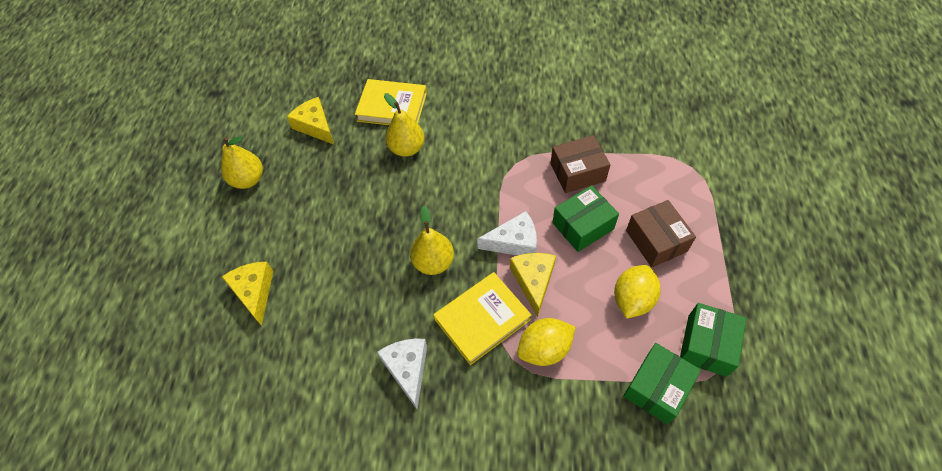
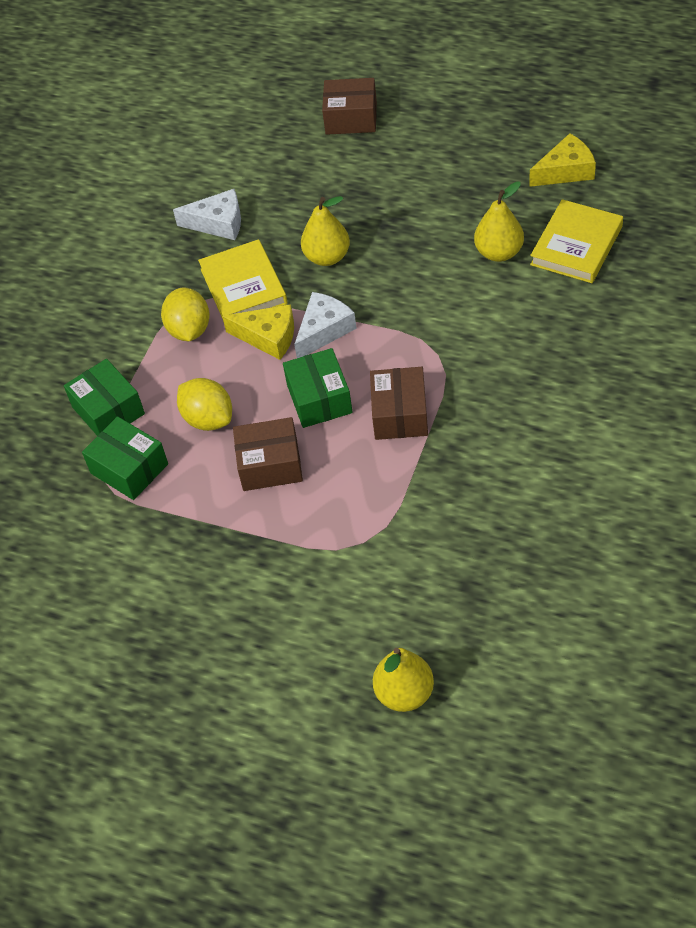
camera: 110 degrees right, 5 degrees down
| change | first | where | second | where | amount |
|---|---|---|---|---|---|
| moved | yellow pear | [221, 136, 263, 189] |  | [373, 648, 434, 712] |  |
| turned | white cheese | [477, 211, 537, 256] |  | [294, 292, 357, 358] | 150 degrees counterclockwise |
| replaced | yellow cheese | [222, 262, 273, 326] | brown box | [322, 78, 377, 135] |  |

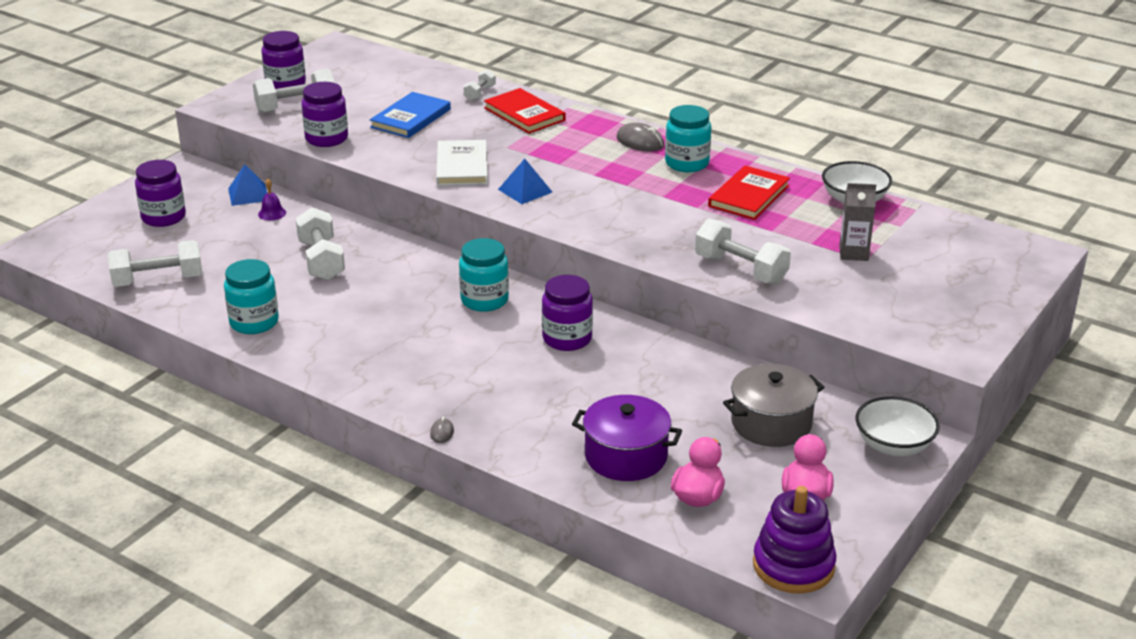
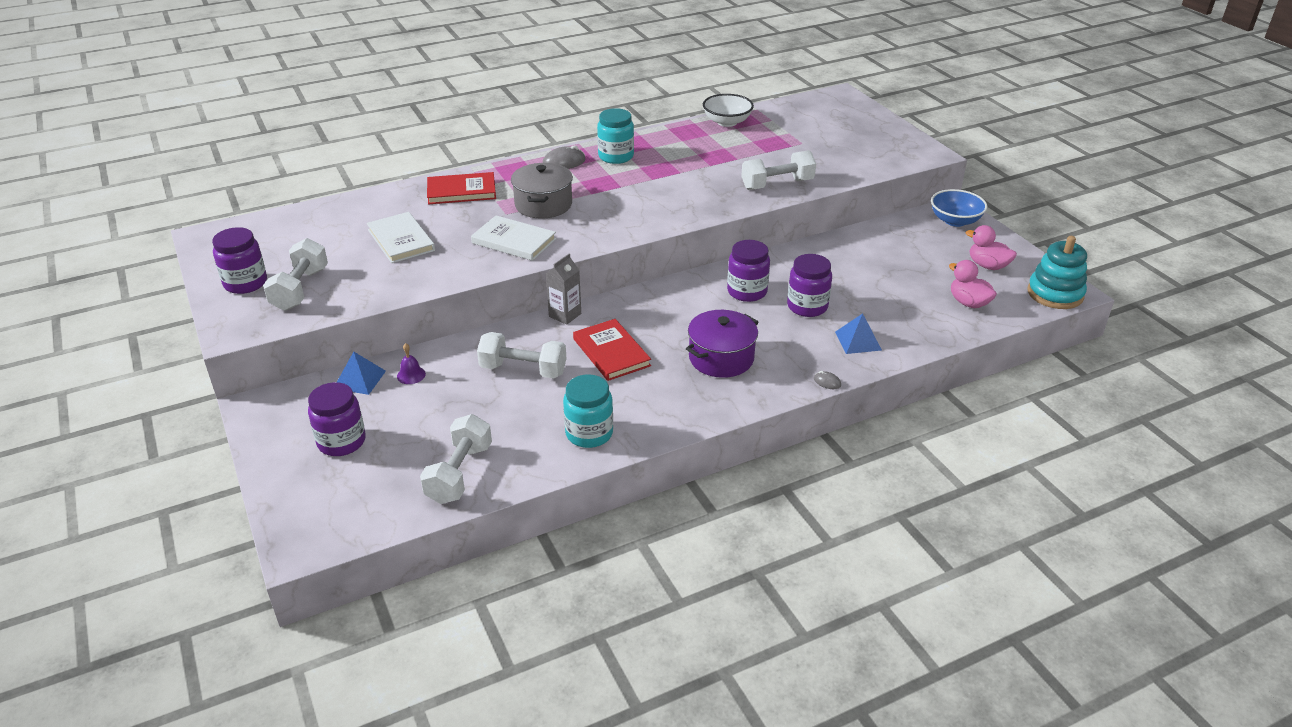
camera: 60 degrees left, 5 degrees up
| change | first | where | second | where | amount |
|---|---|---|---|---|---|
| removed | white dumbbell | [463, 70, 496, 101] |  |  |  |
| moved | purple jar | [301, 82, 348, 147] |  | [787, 254, 832, 317] |  |
| recoloured | blue book | [370, 92, 451, 138] | white book | [367, 212, 435, 263] |  |
| moved | blue pyramid | [498, 159, 552, 204] |  | [835, 313, 882, 354] |  |
| moved | red book | [708, 165, 790, 220] |  | [573, 319, 651, 381] |  |
| moved | grey carton | [839, 183, 876, 261] |  | [546, 254, 581, 325] |  |
| removed | turquoise jar | [459, 238, 509, 312] |  |  |  |
| moved | grey pot | [723, 364, 824, 447] |  | [511, 163, 573, 218] |  |
| moved | purple pot | [572, 395, 682, 481] |  | [686, 310, 759, 378] |  |
| recoloured | white bowl | [856, 396, 940, 456] | blue bowl | [931, 189, 987, 227] |  |
| recoloured | purple stacking toy | [753, 486, 836, 593] | turquoise stacking toy | [1027, 236, 1087, 309] |  |

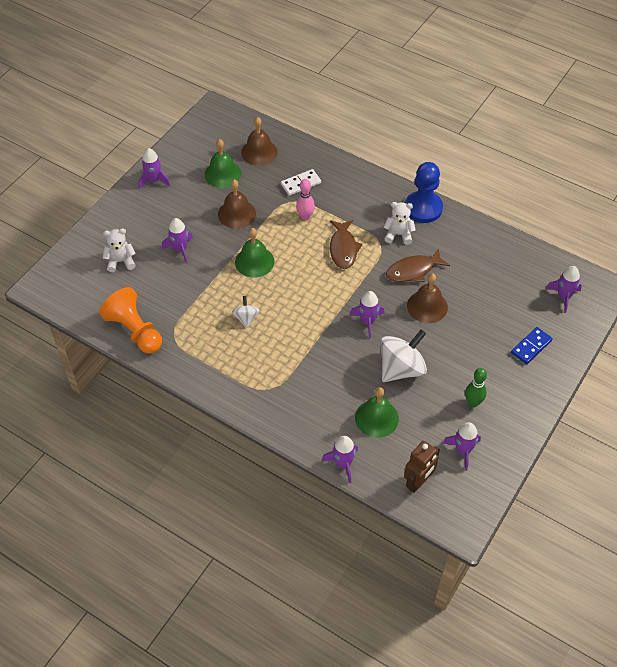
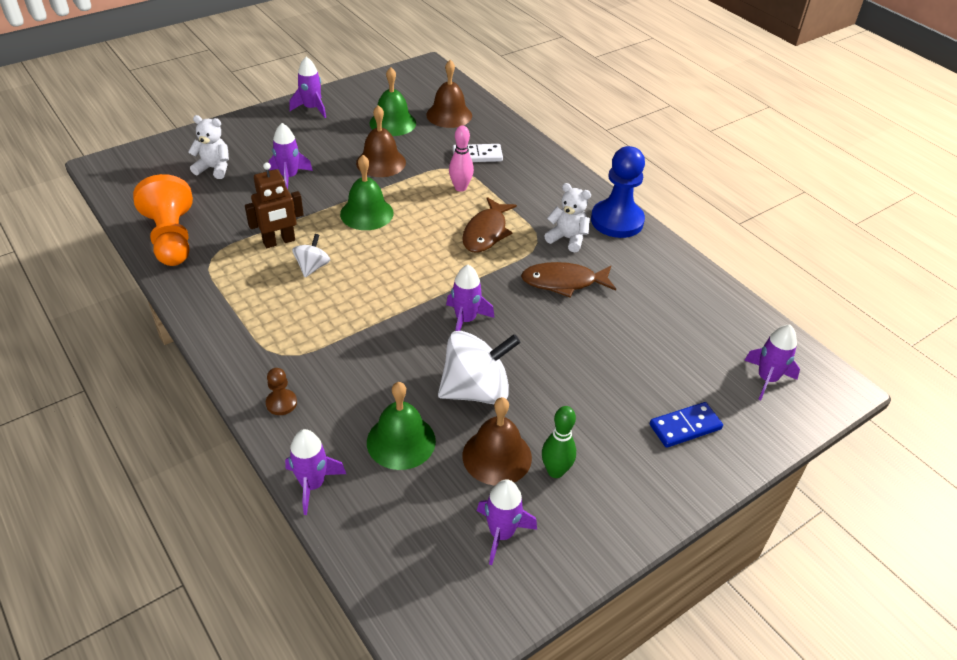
camera: 20 degrees right, 10 degrees down
| change | first | where | second | where | amount |
|---|---|---|---|---|---|
| moved | brown bell | [407, 273, 448, 323] |  | [463, 397, 532, 486] |  |
| moved | brown robot | [404, 441, 440, 493] |  | [245, 162, 304, 248] |  |
| added |  |  | brown pawn | [266, 368, 297, 415] |  |

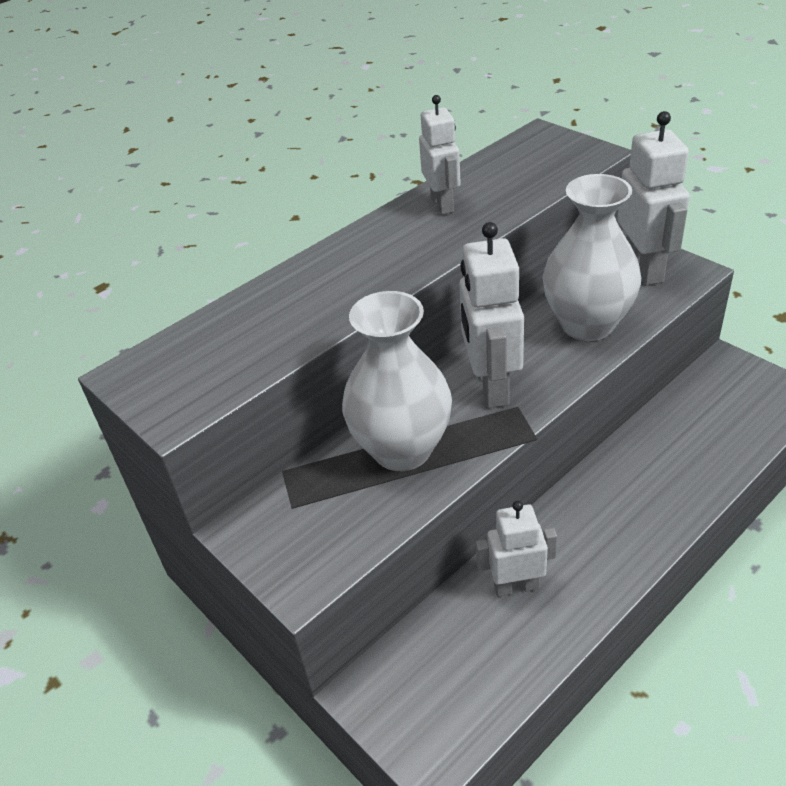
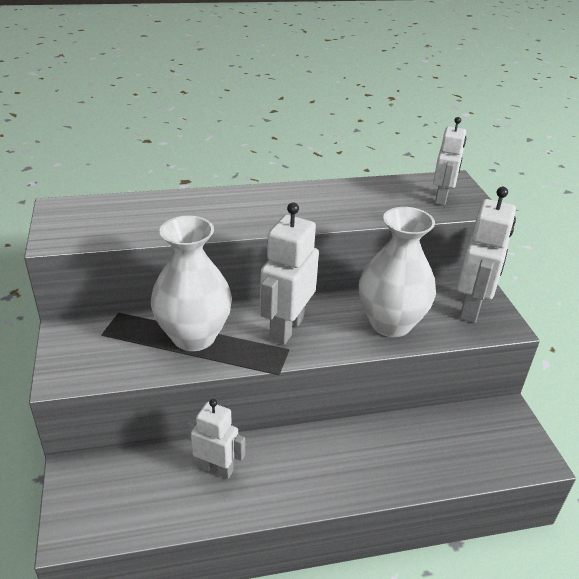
camera: 25 degrees right, 5 degrees down
| change | first | where | second | where | amount |
|---|---|---|---|---|---|
| moved | white robot | [419, 95, 461, 215] |  | [433, 117, 466, 205] |  |

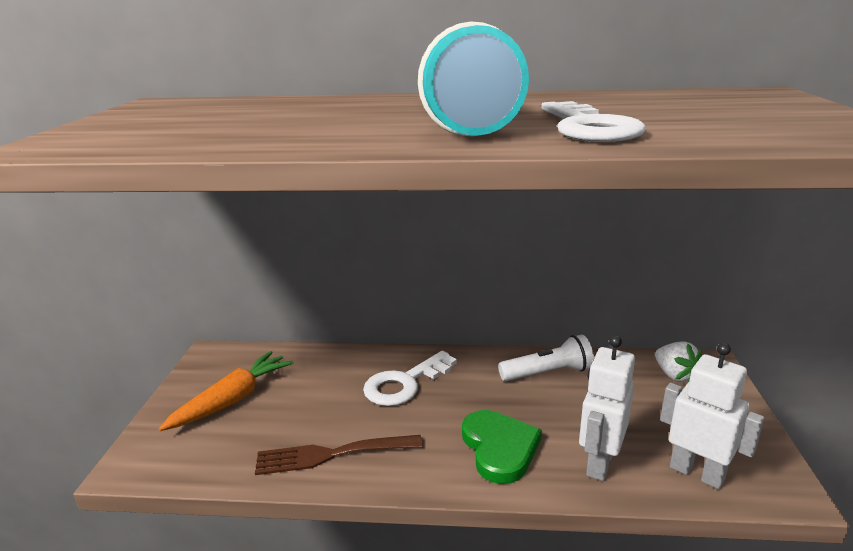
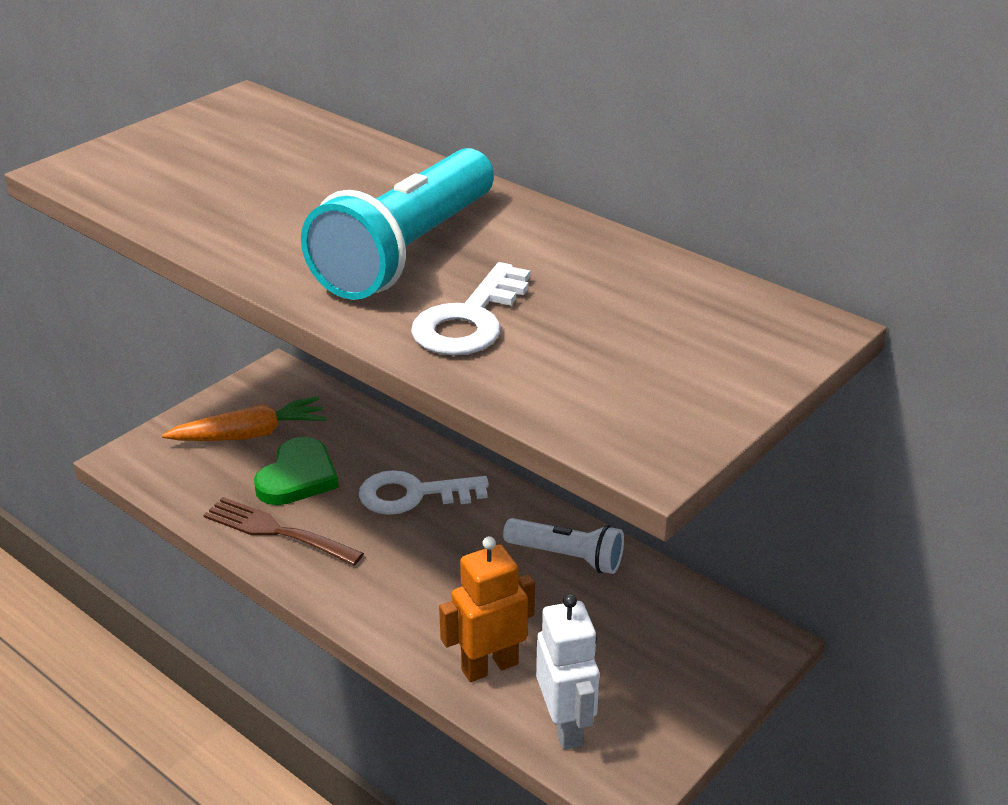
camera: 35 degrees right, 10 degrees up
| change | first | where | second | where | amount |
|---|---|---|---|---|---|
| recoloured | white robot | [579, 335, 635, 481] | orange robot | [439, 536, 535, 682] |  |
| removed | white strawberry | [655, 341, 702, 382] |  |  |  |
| moved | green heart | [462, 410, 542, 484] |  | [254, 437, 339, 505] |  |

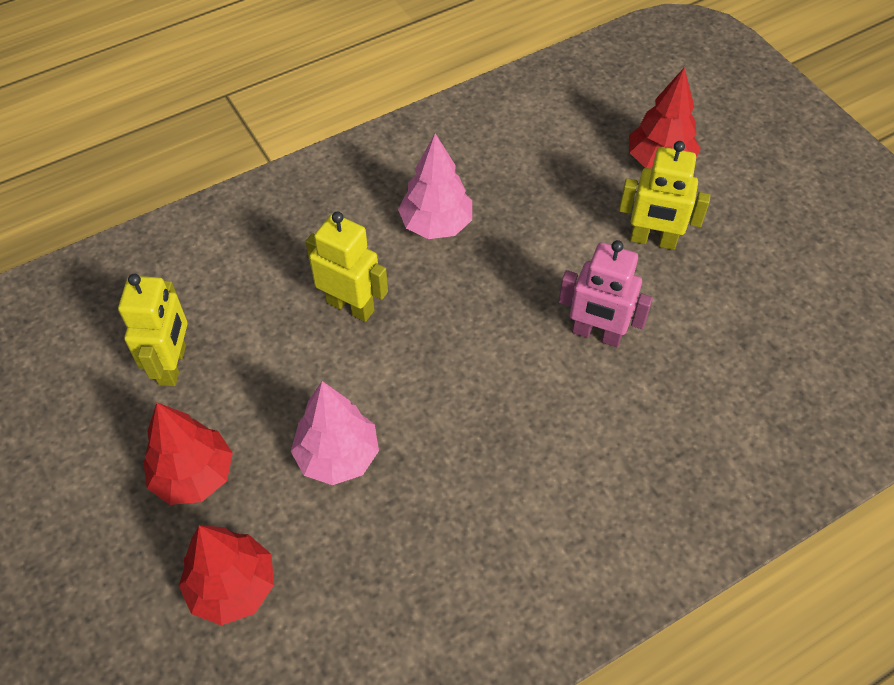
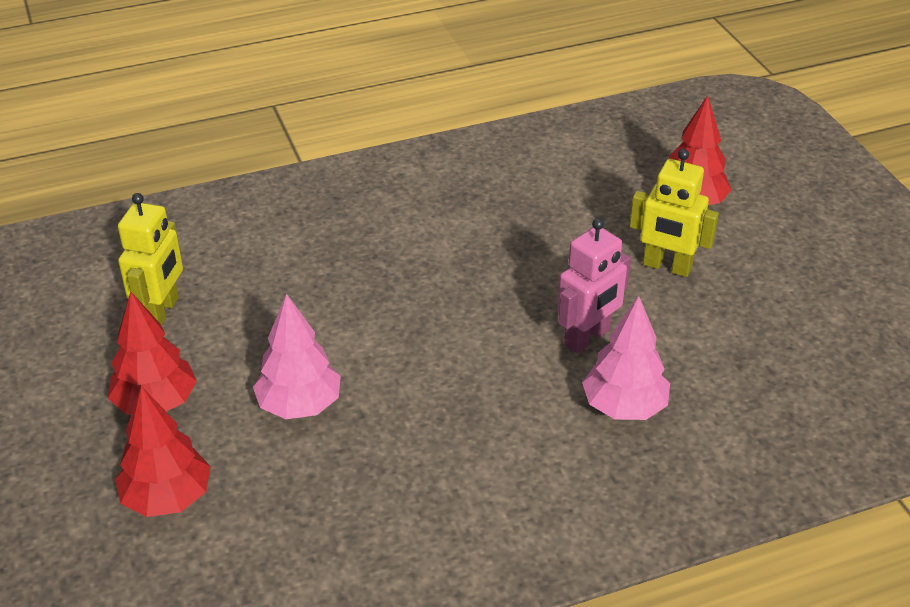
camera: 10 degrees right, 15 degrees down
| change | first | where | second | where | amount |
|---|---|---|---|---|---|
| moved | pink tree | [398, 133, 472, 239] |  | [582, 296, 670, 420] |  |
| removed | yellow robot | [305, 211, 388, 322] |  |  |  |
| turned | pink robot | [558, 240, 653, 347] |  | [557, 218, 631, 353] | 75 degrees counterclockwise |

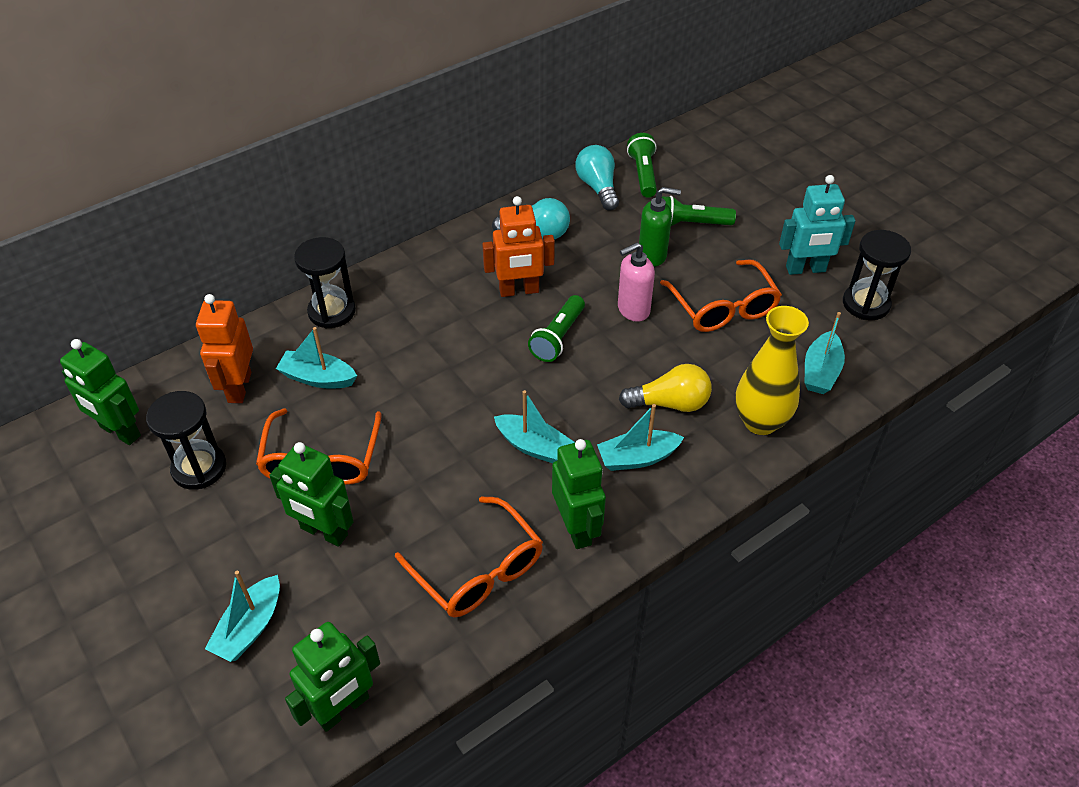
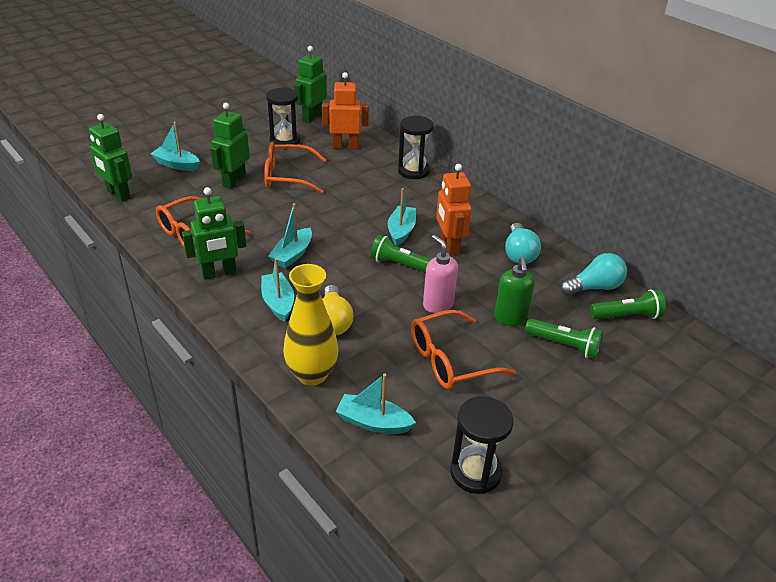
camera: 85 degrees right, 10 degrees down
| change | first | where | second | where | amount |
|---|---|---|---|---|---|
| removed | turquoise robot | [779, 175, 855, 275] |  |  |  |
| turned | green flashlight | [662, 196, 736, 226] |  | [525, 318, 603, 359] | 120 degrees clockwise |
| moved | turquoise boat | [276, 327, 357, 389] |  | [388, 188, 416, 246] |  |

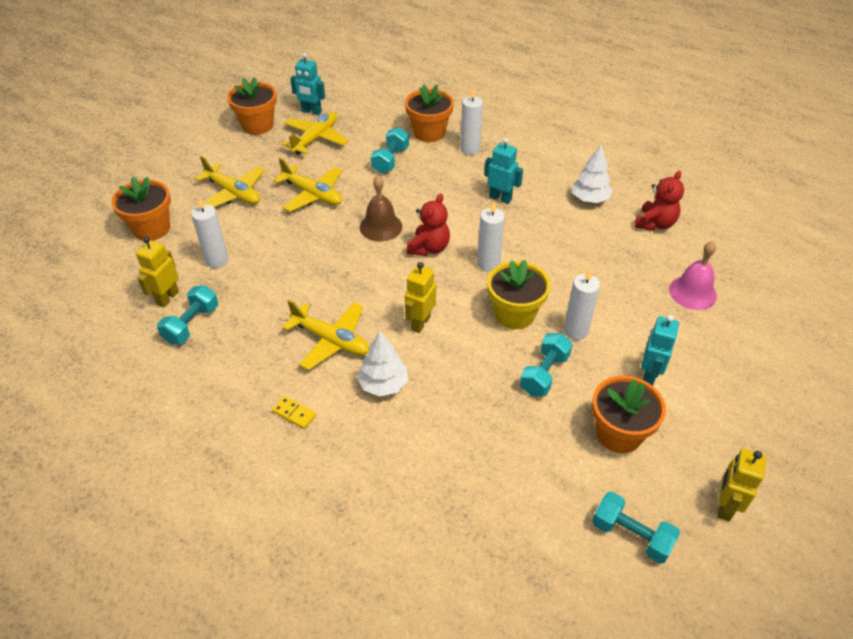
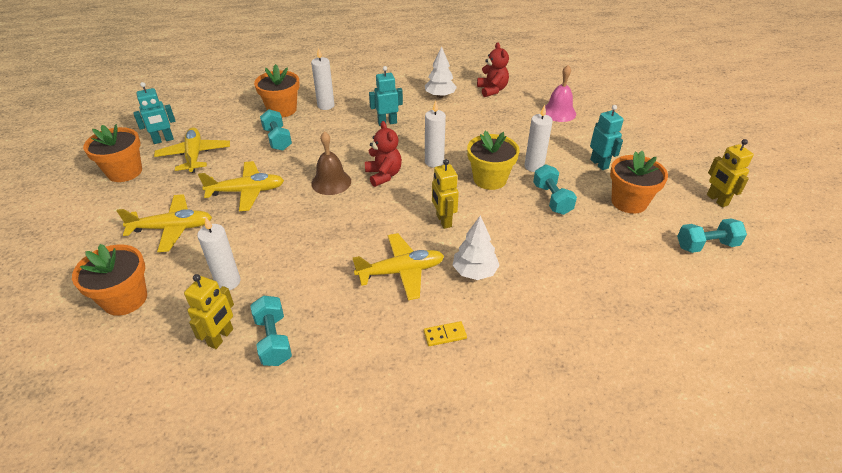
camera: 45 degrees left, 5 degrees down
| change | first | where | second | where | amount |
|---|---|---|---|---|---|
| turned | yellow robot | [136, 237, 179, 308] |  | [184, 274, 234, 349] | 135 degrees counterclockwise |

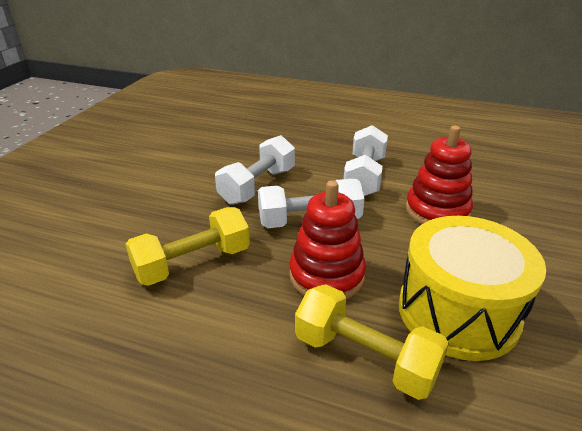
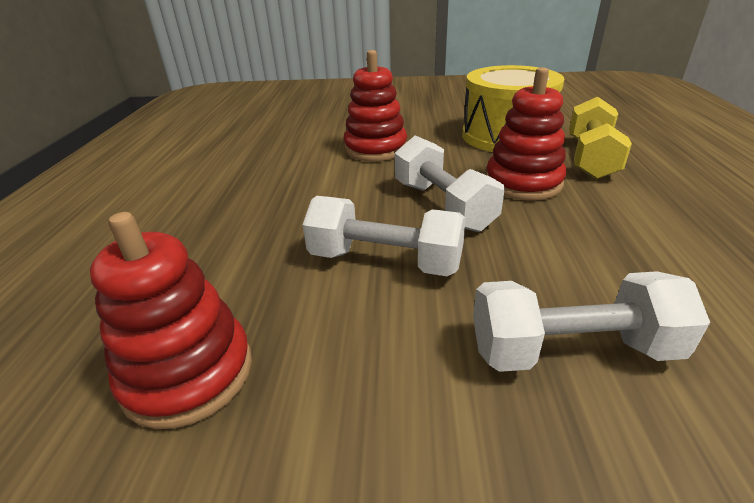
camera: 105 degrees left, 0 degrees up
| change | first | where | second | where | amount |
|---|---|---|---|---|---|
| moved | white dumbbell | [344, 125, 388, 196] |  | [473, 271, 710, 372] |  |
| removed | yellow dumbbell | [125, 207, 250, 286] |  |  |  |
| added |  |  | red stacking toy | [90, 212, 252, 429] |  |

